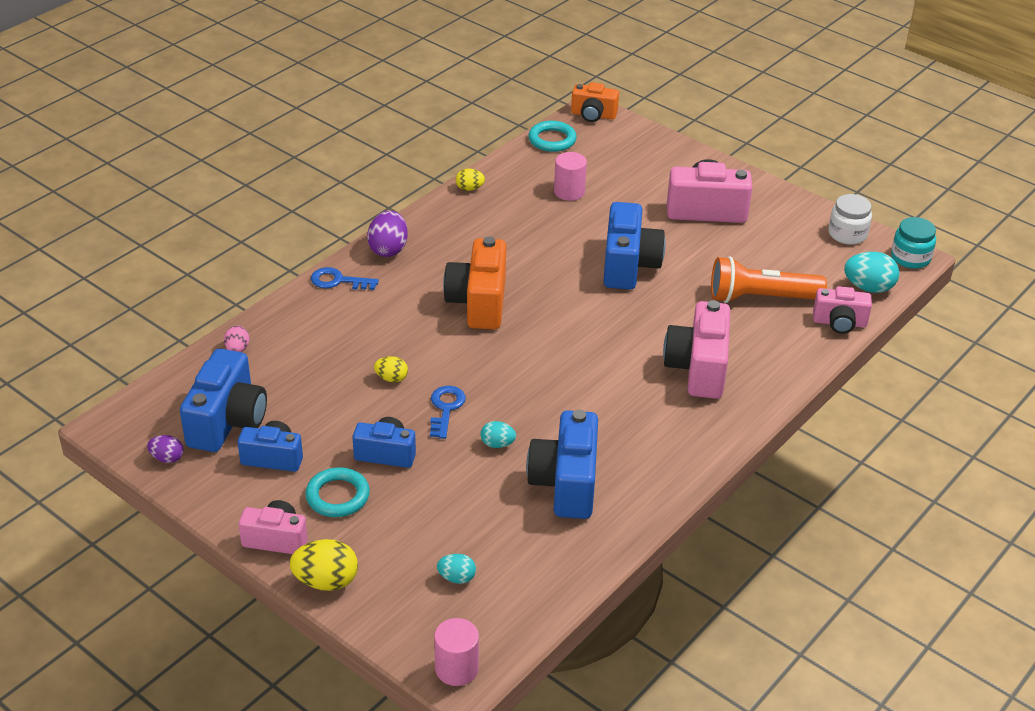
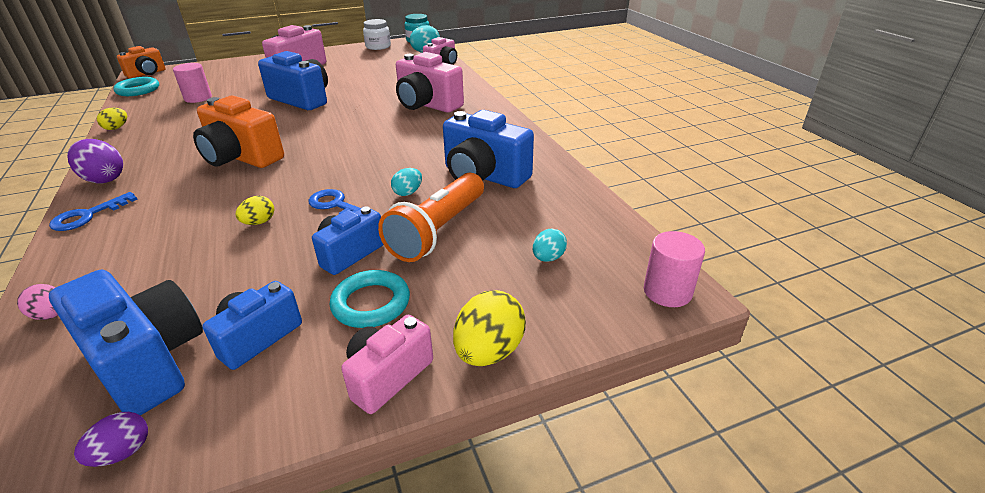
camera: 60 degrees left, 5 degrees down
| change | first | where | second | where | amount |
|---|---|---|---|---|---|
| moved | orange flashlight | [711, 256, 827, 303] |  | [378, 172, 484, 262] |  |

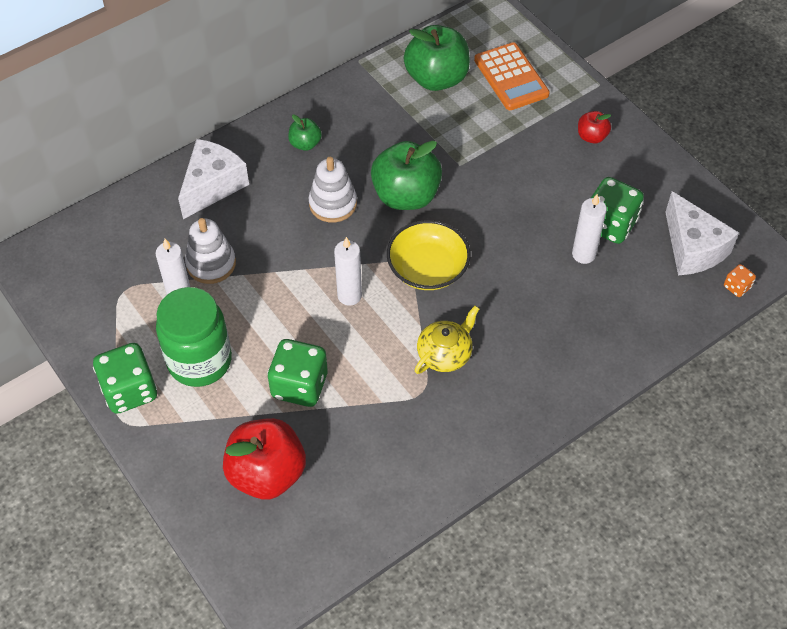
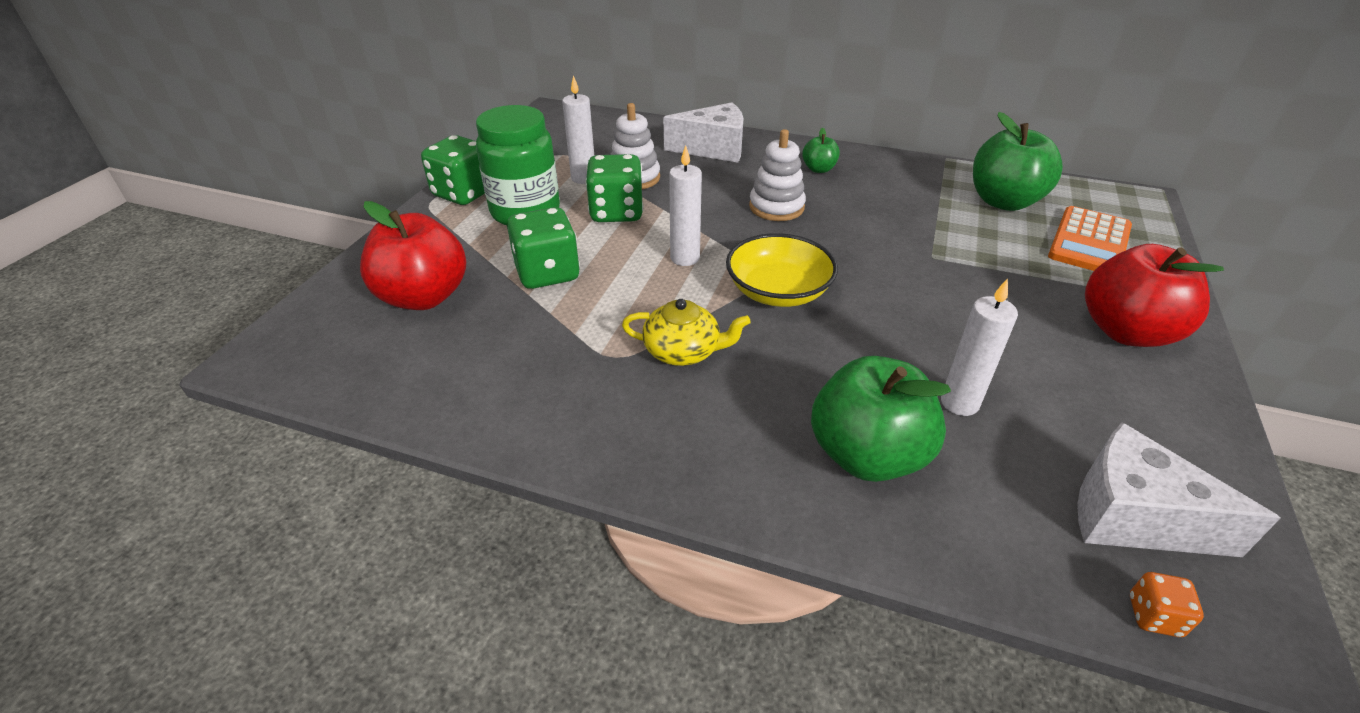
camera: 55 degrees right, 15 degrees down
| change | first | where | second | where | amount |
|---|---|---|---|---|---|
| resized | red apple | [578, 111, 611, 144] |  | [1085, 244, 1224, 347] | x2.05 |
| moved | green apple | [371, 141, 442, 210] |  | [811, 356, 951, 482] |  |
| moved | green dice | [591, 177, 644, 244] |  | [585, 154, 644, 222] |  |
| turned | white cheese | [665, 191, 739, 275] |  | [1077, 423, 1281, 557] | 90 degrees clockwise |

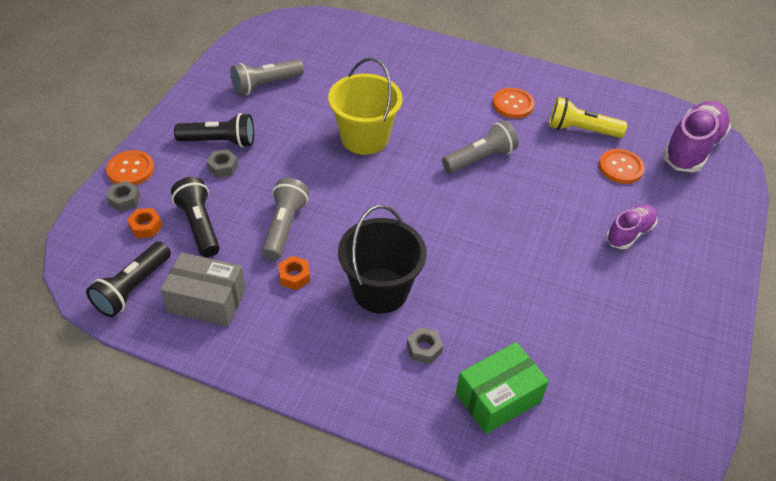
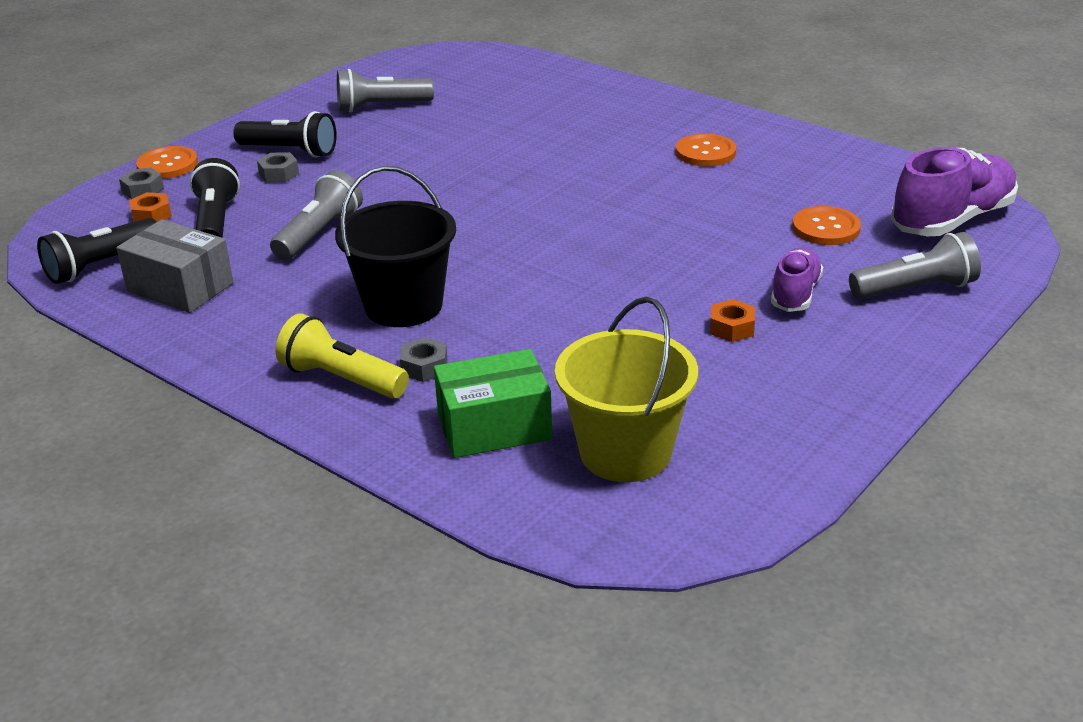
camera: 20 degrees right, 15 degrees down
| change | first | where | second | where | amount |
|---|---|---|---|---|---|
| moved | yellow bucket | [328, 57, 402, 155] |  | [555, 297, 698, 482] |  |
| moved | yellow flashlight | [549, 97, 627, 138] |  | [276, 313, 409, 399] |  |
| moved | grey flashlight | [442, 120, 519, 173] |  | [849, 232, 981, 299] |  |
| turned | purple shoe | [606, 204, 658, 249] |  | [771, 247, 823, 312] | 45 degrees counterclockwise |
| moved | orange nut | [278, 256, 310, 290] |  | [710, 299, 755, 342] |  |

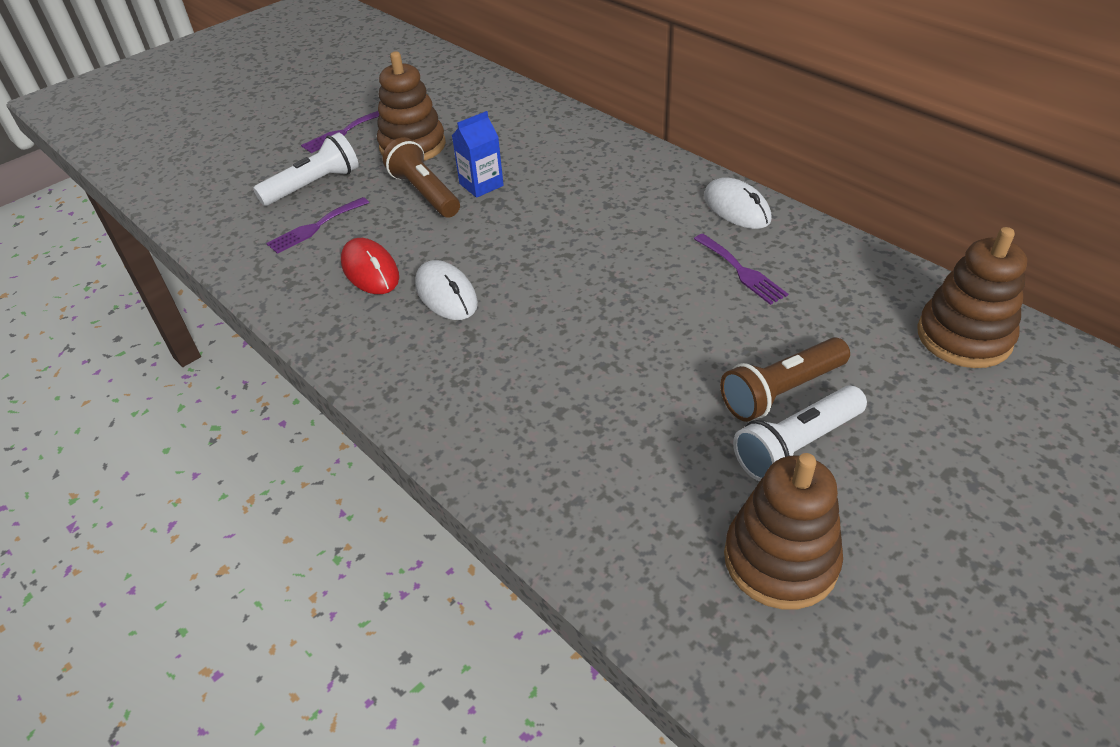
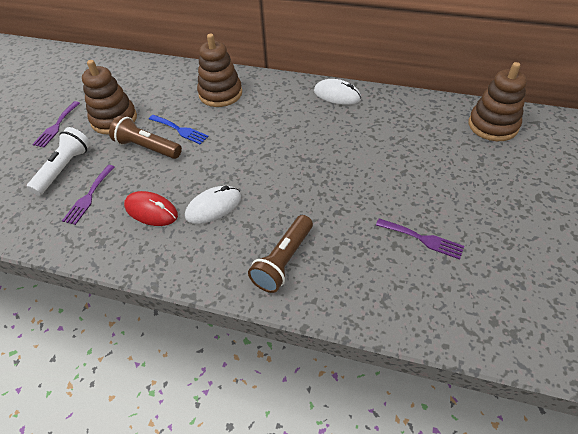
camera: 30 degrees left, 5 degrees up
| change | first | where | second | where | amount |
|---|---|---|---|---|---|
| replaced | blue carton | [452, 111, 504, 198] | blue fork | [149, 115, 209, 144] |  |
| moved | purple fork | [694, 234, 788, 305] |  | [376, 218, 464, 260] |  |
| turned | white mouse | [415, 260, 478, 320] |  | [185, 186, 241, 224] | 60 degrees counterclockwise |
| moved | brown flashlight | [720, 337, 850, 422] |  | [248, 215, 313, 293] |  |
| removed | white flashlight | [733, 386, 867, 481] |  |  |  |
| moved | brown stacking toy | [724, 453, 843, 610] |  | [197, 34, 242, 107] |  |

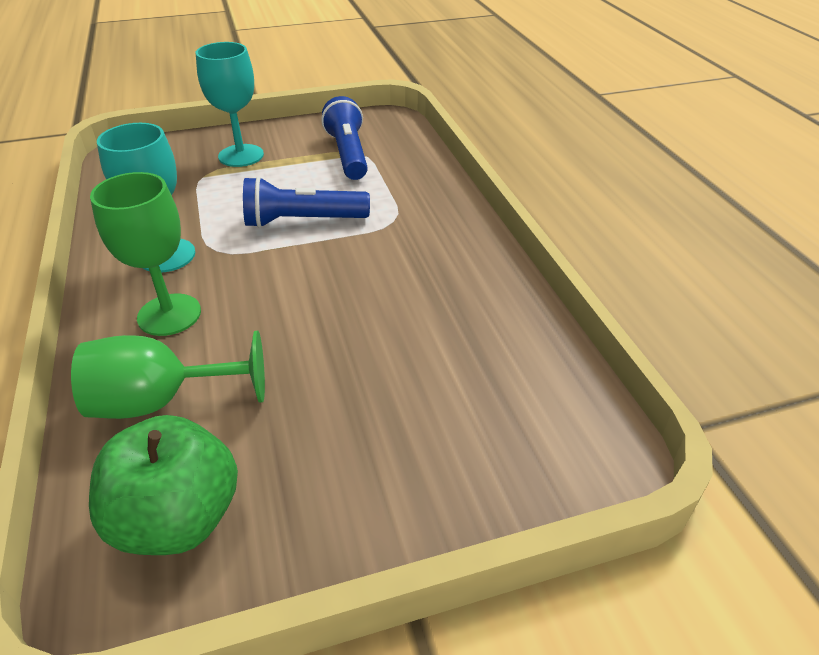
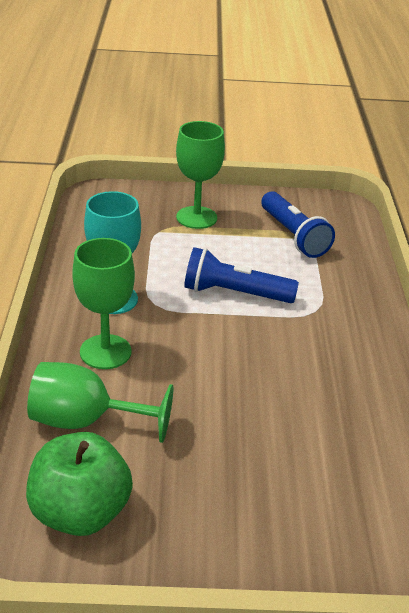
camera: 15 degrees right, 5 degrees down
| change | first | where | second | where | amount |
|---|---|---|---|---|---|
| recoloured | turquoise goblet | [196, 42, 264, 167] | green goblet | [176, 121, 225, 229] |  |
| turned | blue flashlight | [321, 96, 368, 180] |  | [261, 191, 335, 258] | 150 degrees clockwise |

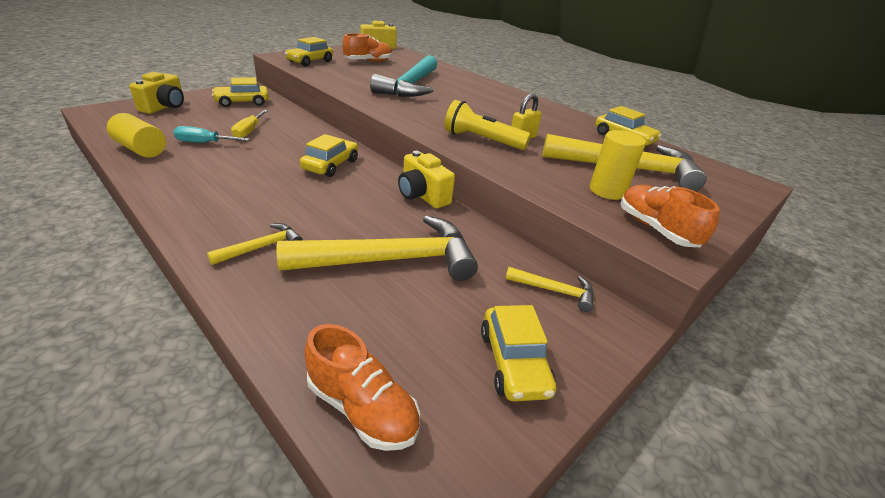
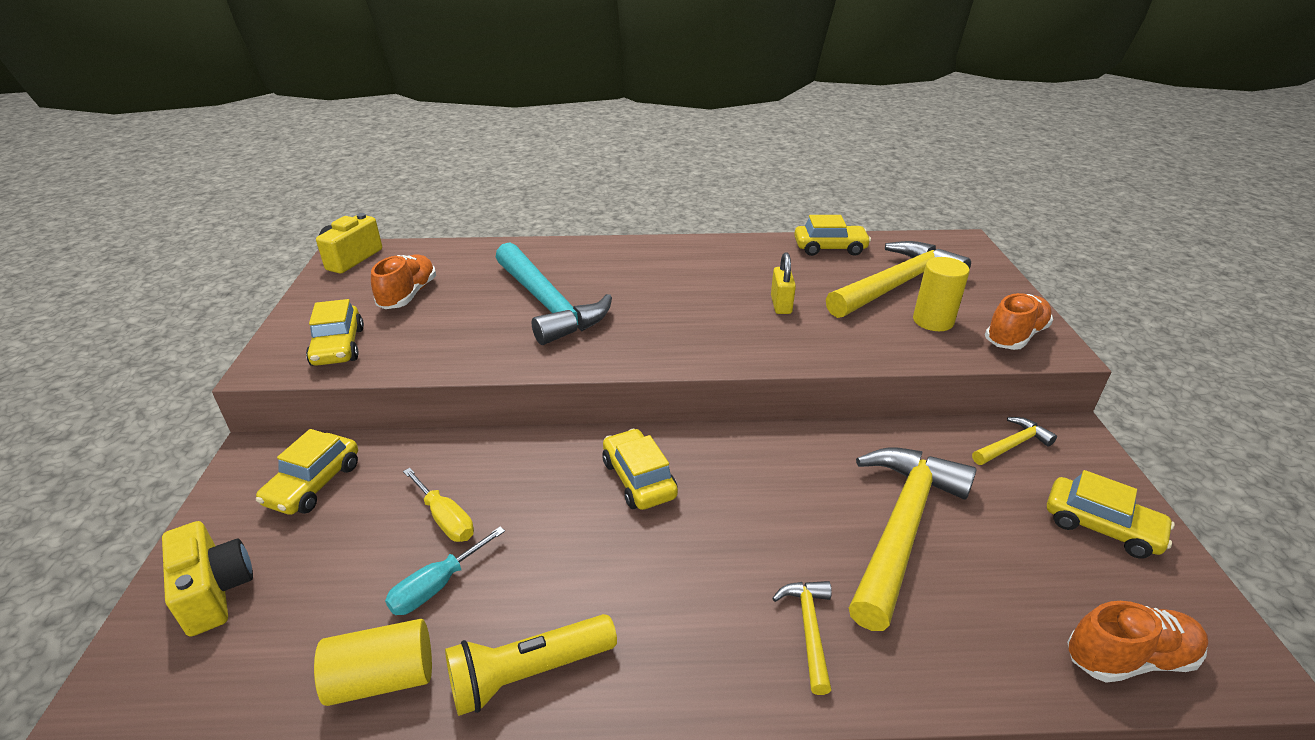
camera: 45 degrees left, 0 degrees up
| change | first | where | second | where | amount |
|---|---|---|---|---|---|
| moved | yellow flashlight | [444, 100, 531, 150] |  | [445, 614, 617, 716] |  |
| removed | yellow camera | [398, 151, 455, 208] |  |  |  |
| turned | orange shoe | [620, 185, 720, 247] |  | [985, 293, 1053, 350] | 120 degrees clockwise |

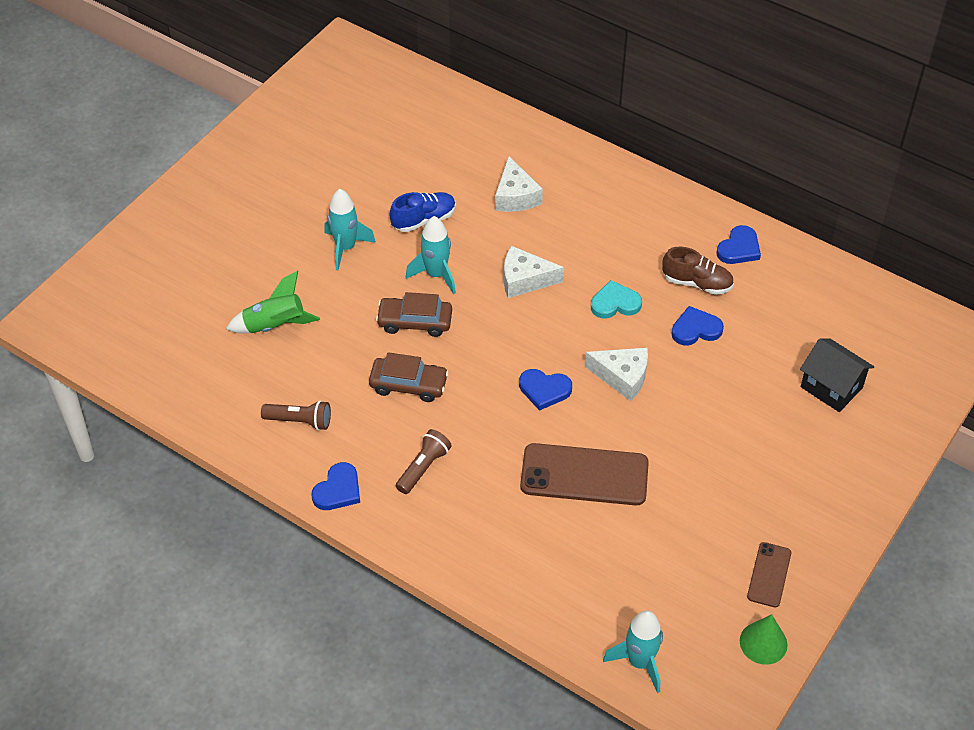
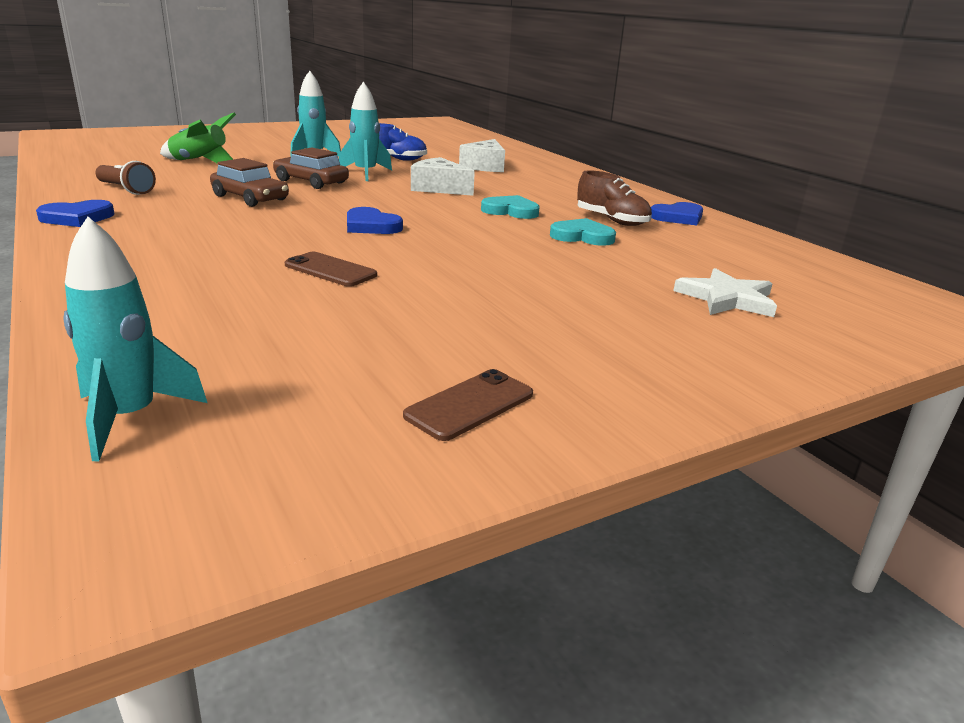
camera: 25 degrees right, 25 degrees down
| change | first | where | second | where | amount |
|---|---|---|---|---|---|
| recoloured | blue heart | [672, 306, 724, 345] | turquoise heart | [550, 218, 616, 246] |  |
| replaced | black house | [800, 338, 874, 412] | white star | [673, 268, 777, 317] |  |
| removed | white cheese | [584, 348, 648, 401] |  |  |  |
| removed | brown flashlight | [396, 429, 452, 494] |  |  |  |
| resized | brown phone | [520, 443, 649, 506] |  | [285, 252, 377, 287] | x0.53 |
| removed | green cone | [740, 614, 788, 665] |  |  |  |

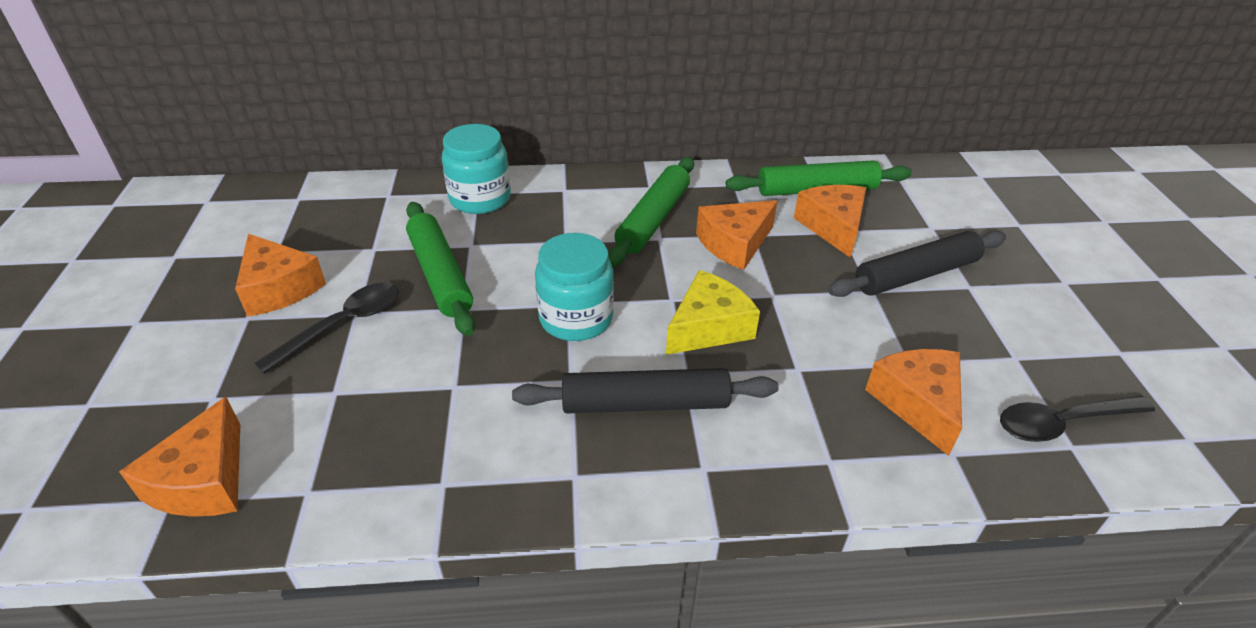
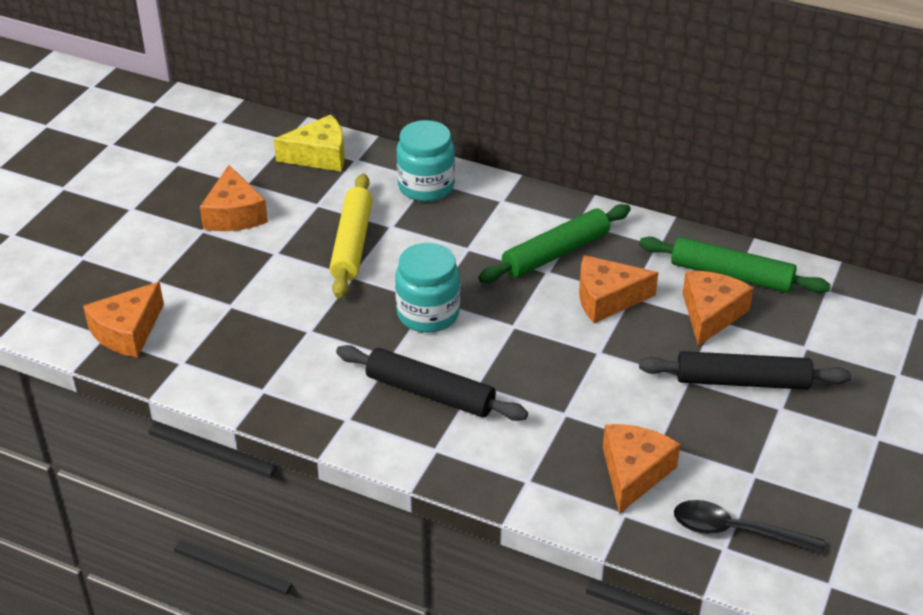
camera: 30 degrees right, 0 degrees up
| change | first | where | second | where | amount |
|---|---|---|---|---|---|
| recoloured | green rolling pin | [406, 202, 475, 336] | yellow rolling pin | [330, 174, 373, 298] |  |
| moved | yellow cheese | [666, 270, 760, 355] |  | [274, 115, 345, 172] |  |
| removed | black spoon | [254, 282, 398, 374] |  |  |  |

